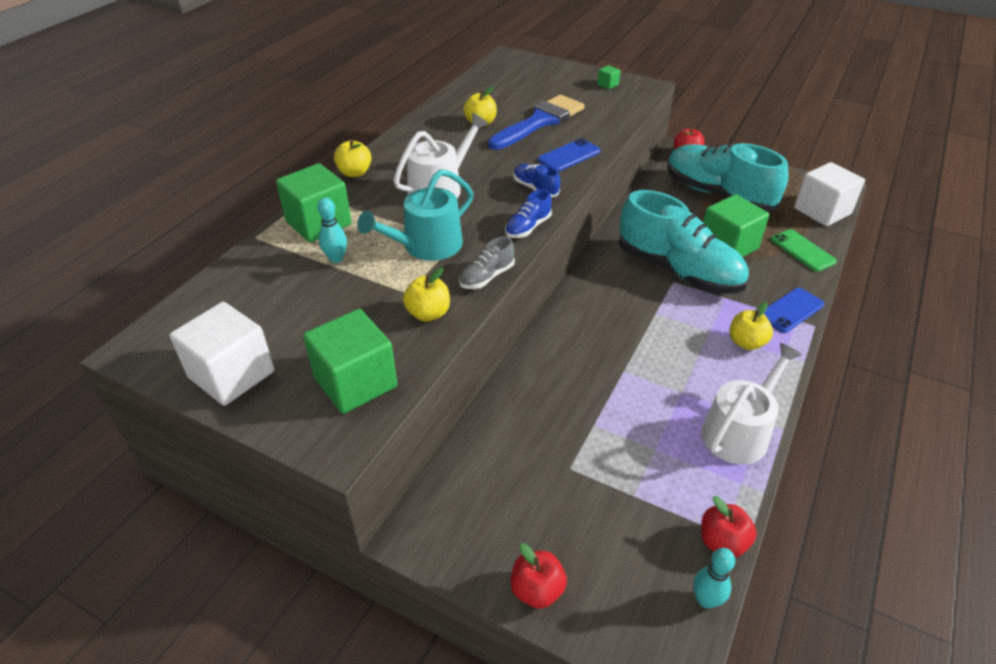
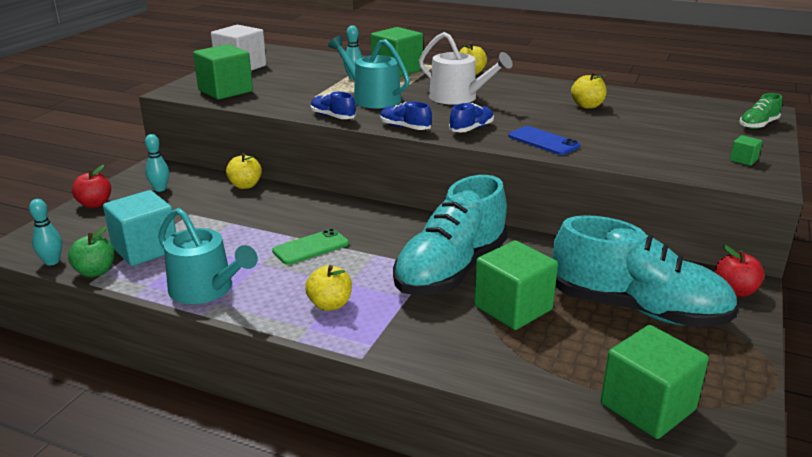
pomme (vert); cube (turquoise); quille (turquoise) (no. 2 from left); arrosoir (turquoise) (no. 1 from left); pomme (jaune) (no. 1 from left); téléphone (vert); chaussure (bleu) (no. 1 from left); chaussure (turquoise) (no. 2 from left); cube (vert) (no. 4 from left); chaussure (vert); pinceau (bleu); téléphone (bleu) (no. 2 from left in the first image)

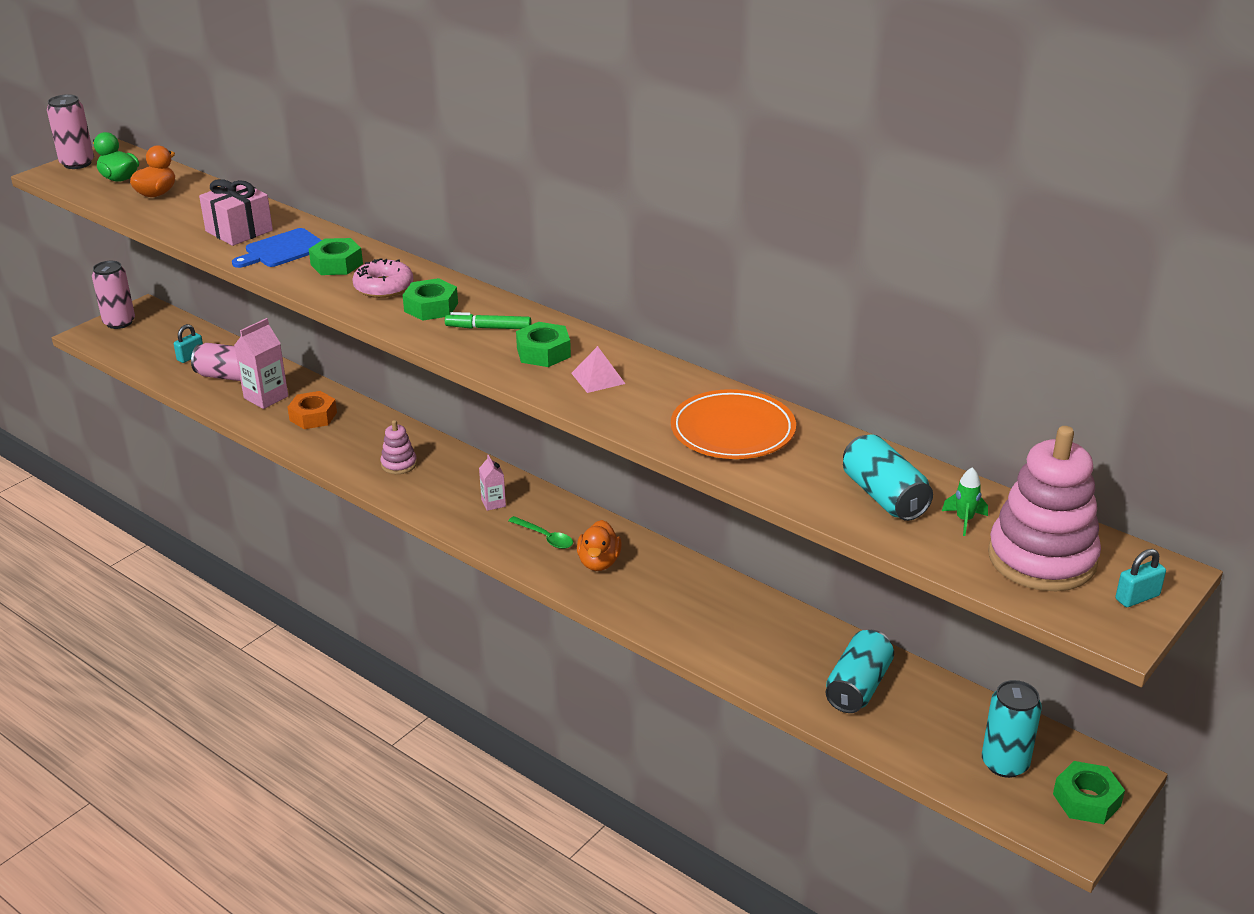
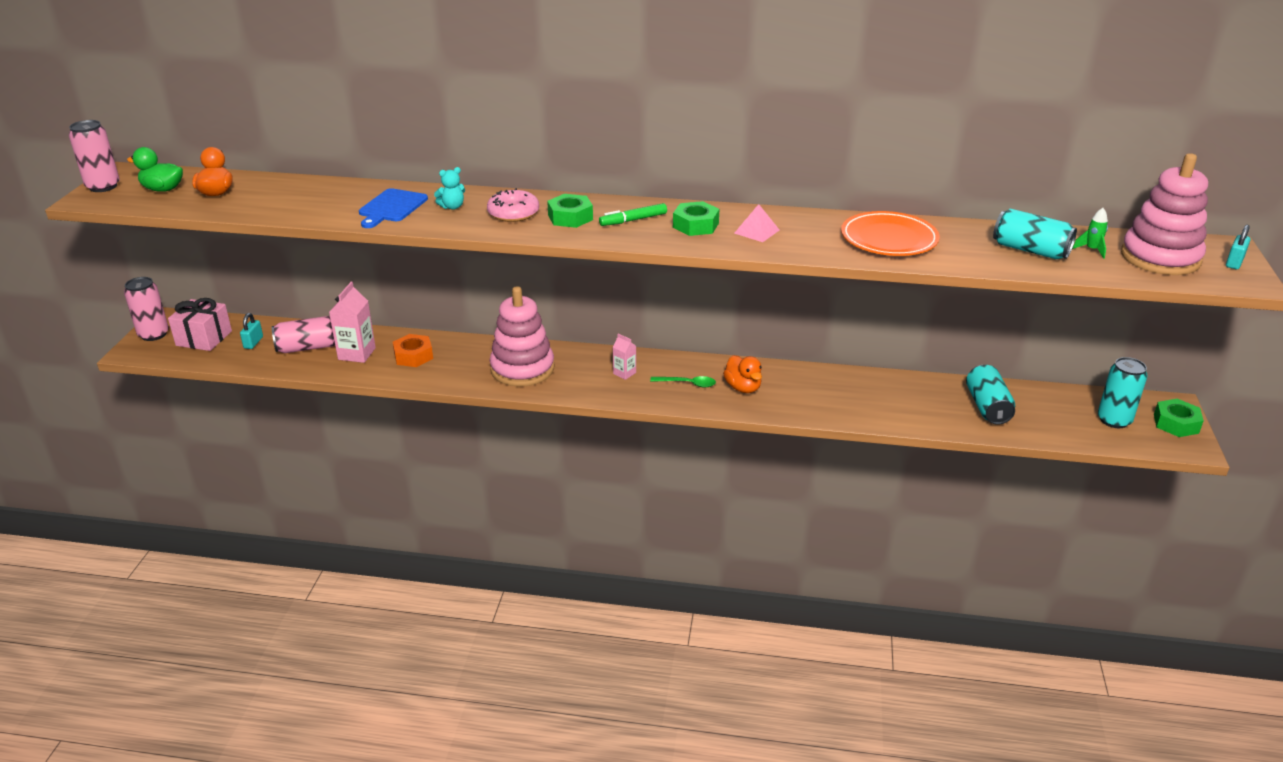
cadeau (rose); ours en peluche (turquoise); jouet à empiler (rose) (no. 1 from left)

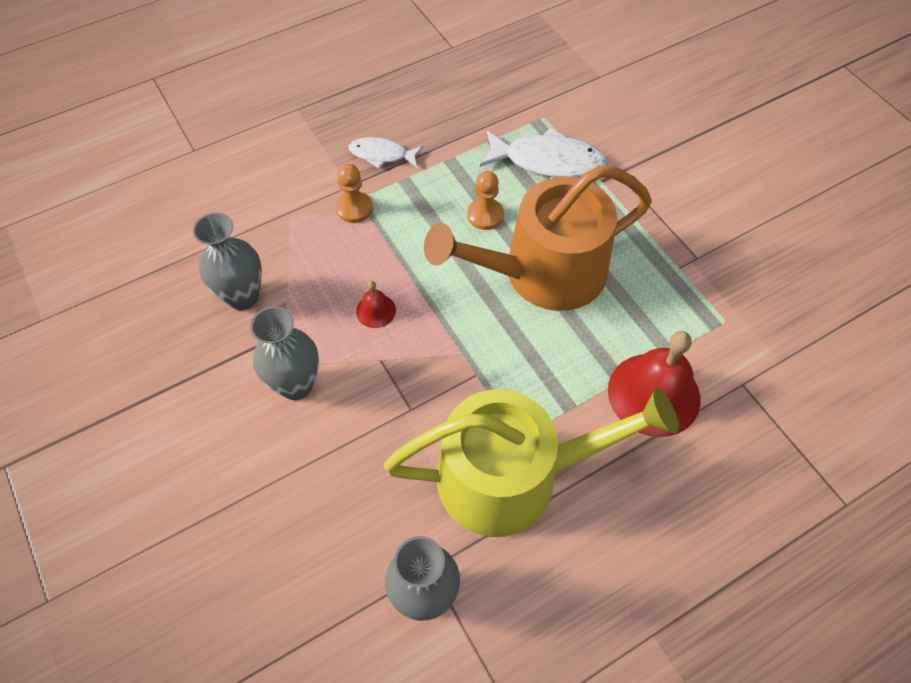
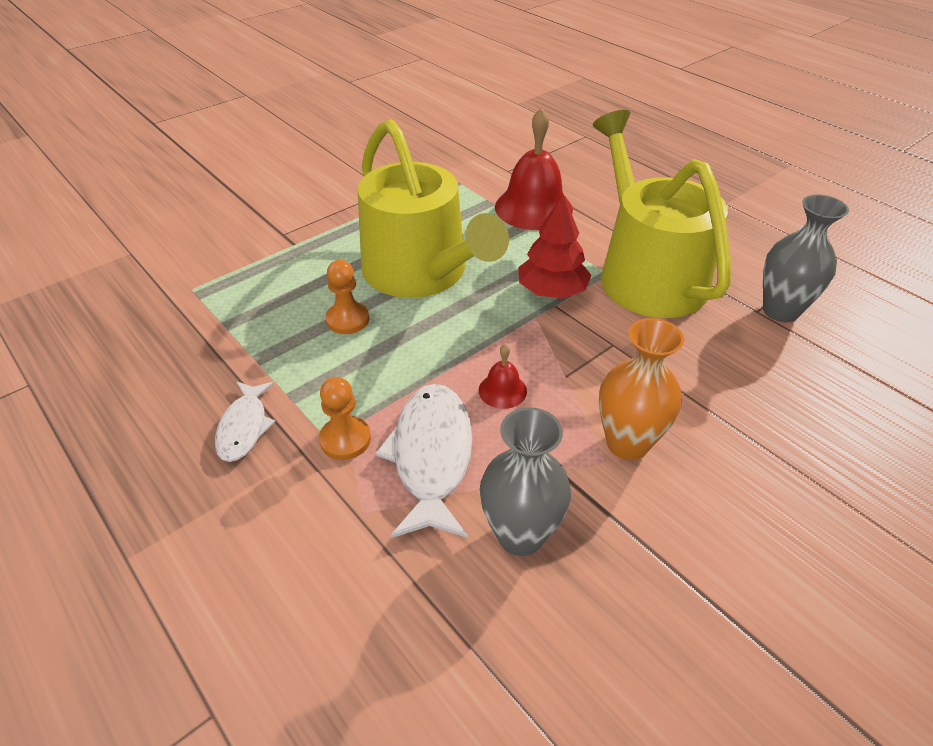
arrosoir (jaune) (no. 1 from left); poisson (blanc) (no. 2 from left); arbre (rouge); vase (orange)

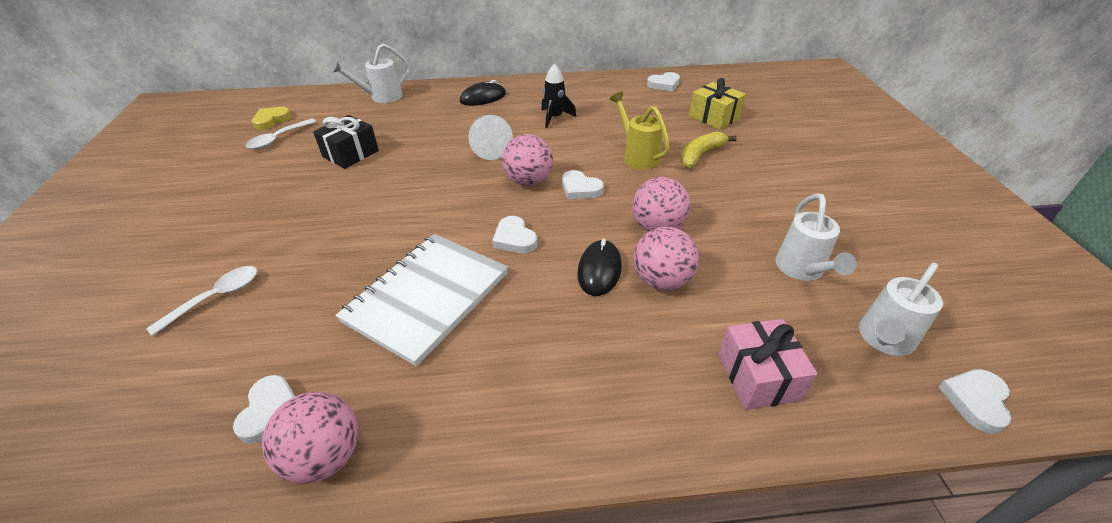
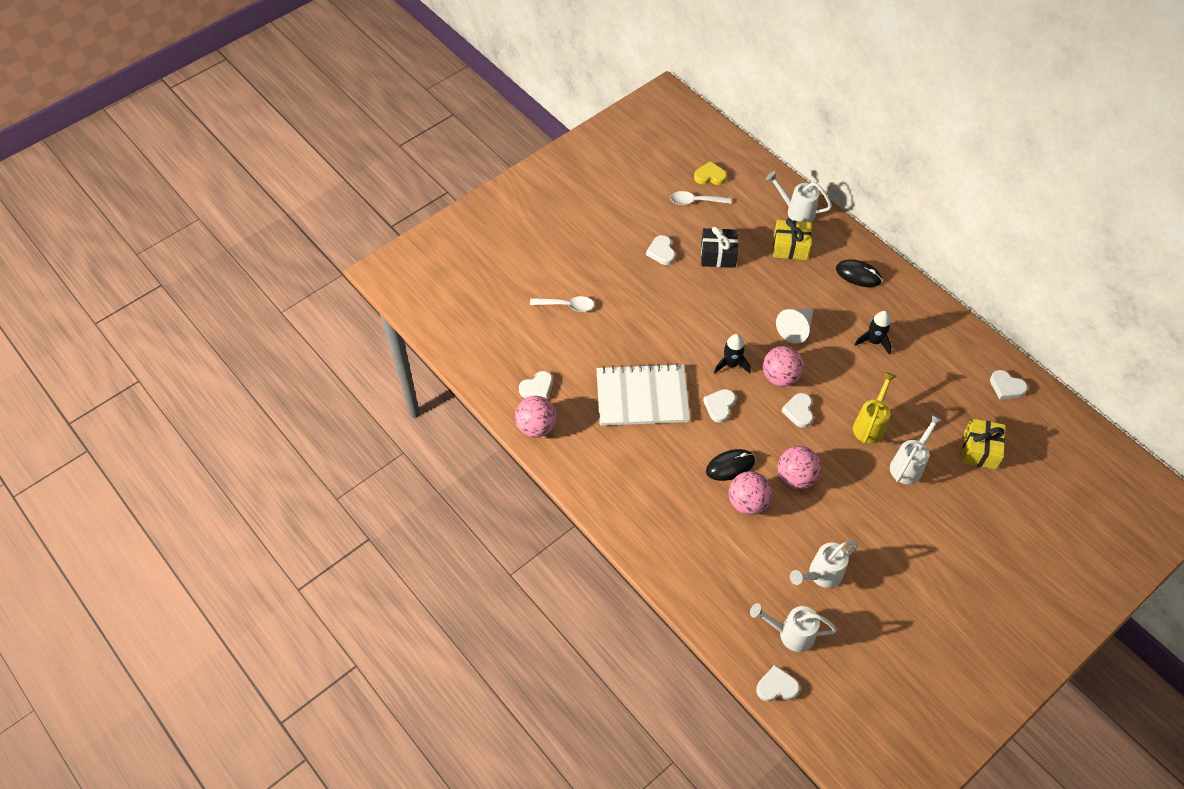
cœur (blanc) (no. 2 from left); fusée (noir) (no. 1 from left); cadeau (jaune) (no. 1 from left); arrosoir (blanc) (no. 4 from left); cadeau (rose)

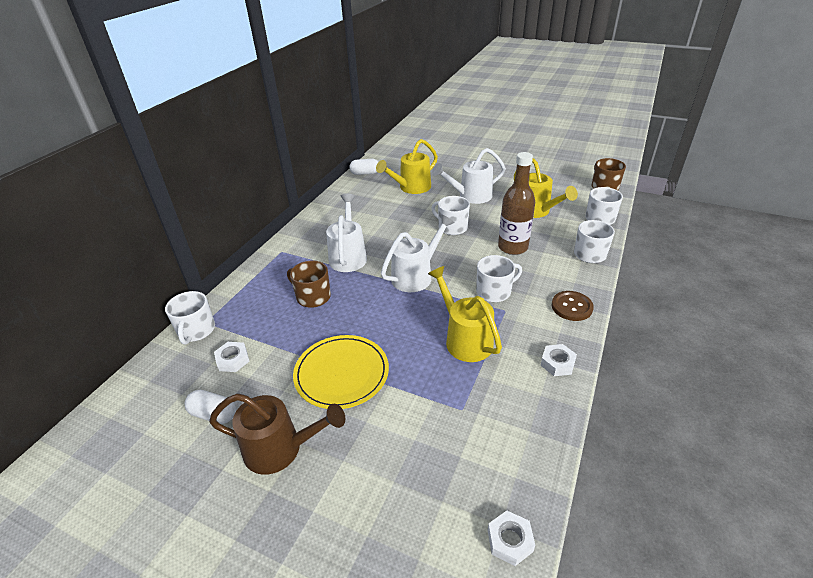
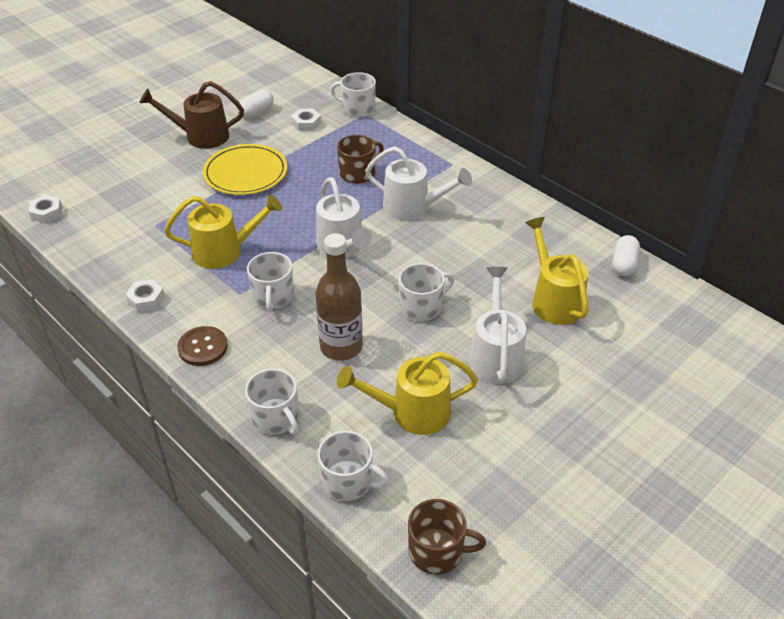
arrosoir (marron)

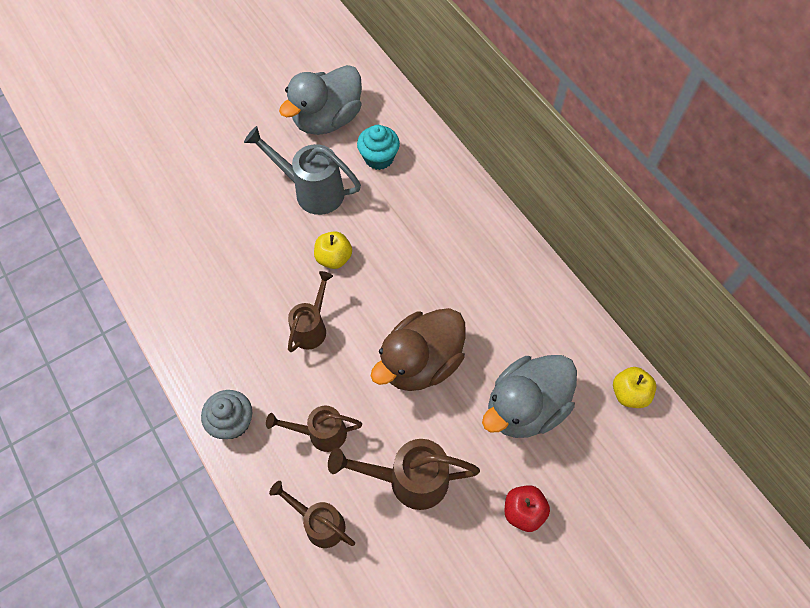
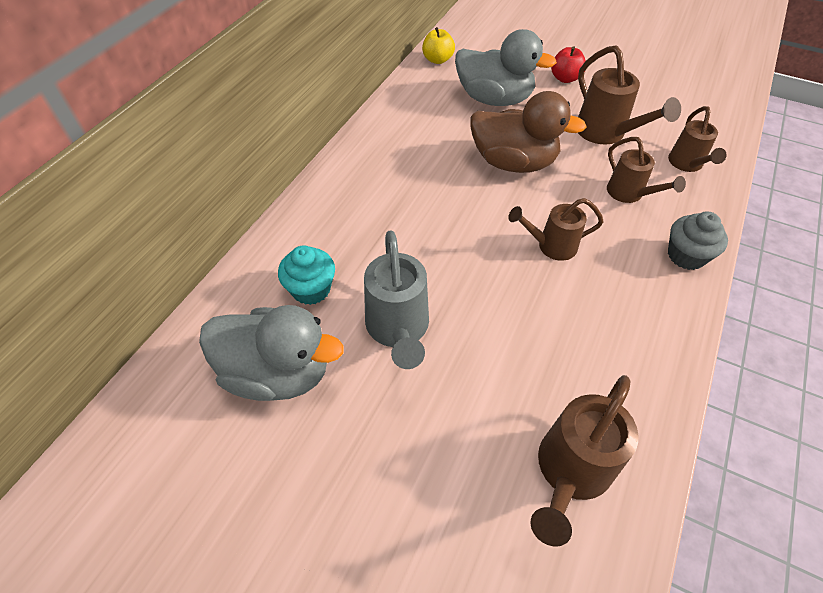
arrosoir (marron) (no. 2 from left); pomme (jaune) (no. 1 from left in the first image)

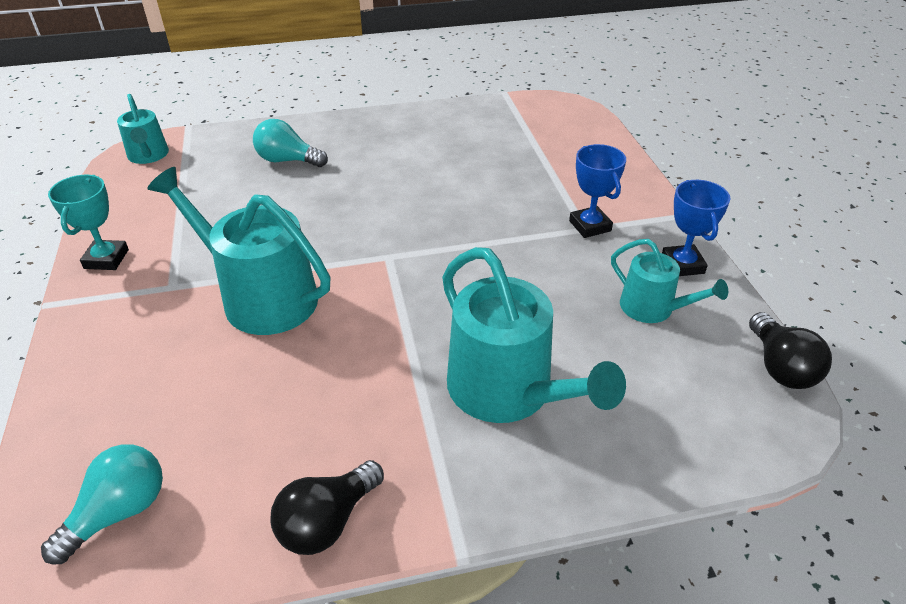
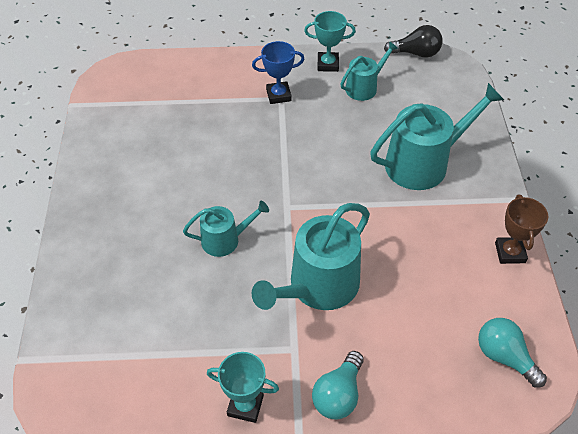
arrosoir (turquoise) (no. 1 from left); trophée (turquoise) (no. 2 from left); ampoule (turquoise) (no. 1 from left); trophée (marron)

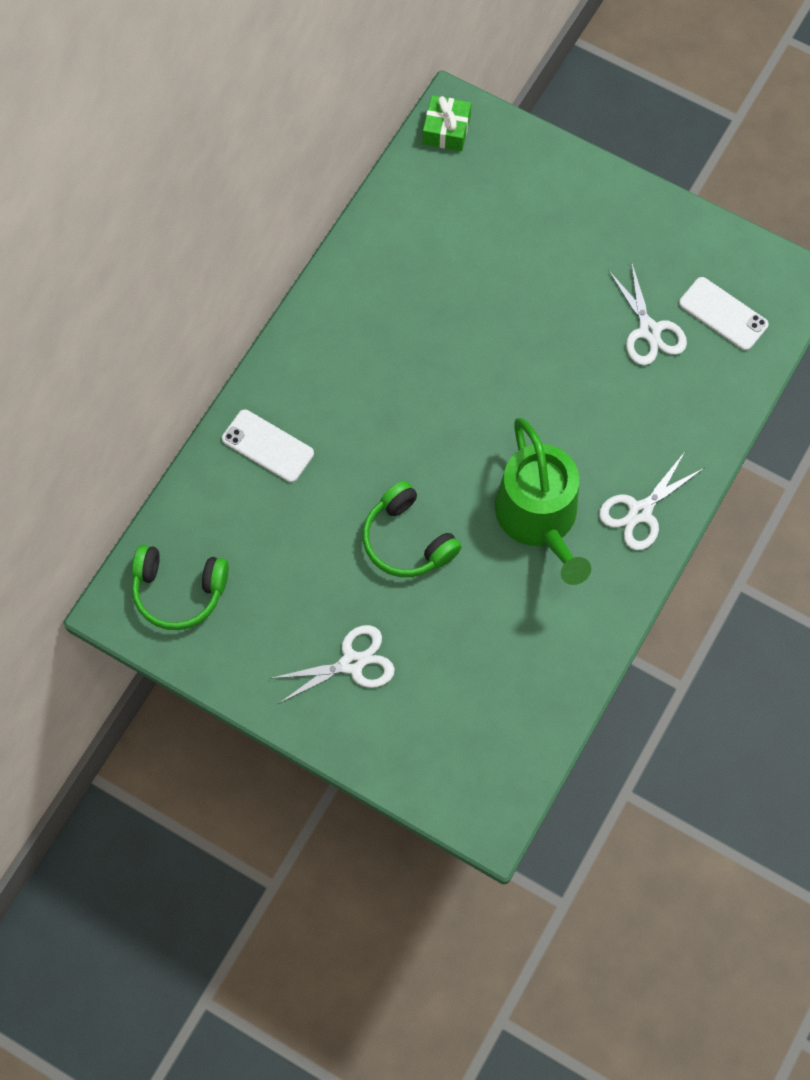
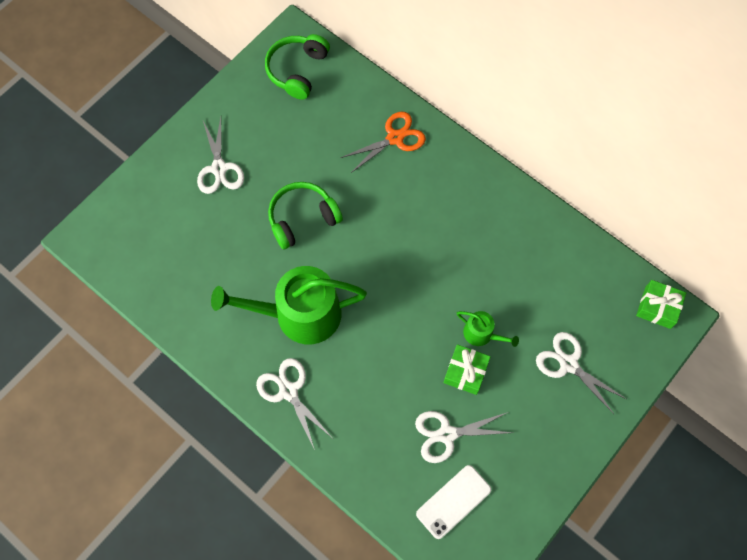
ciseaux (orange); cadeau (vert) (no. 1 from left); arrosoir (vert) (no. 2 from left); ciseaux (blanc) (no. 4 from left)

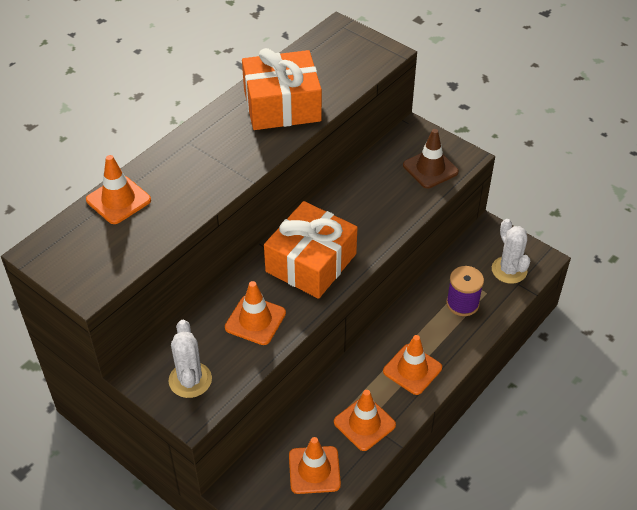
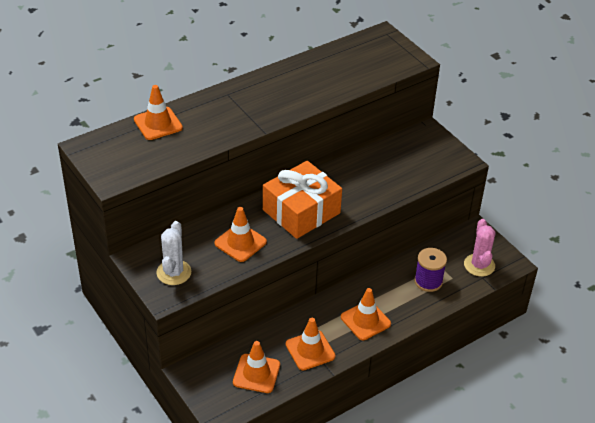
cactus (rose); cadeau (orange) (no. 1 from left in the first image); cône de chantier (marron)

